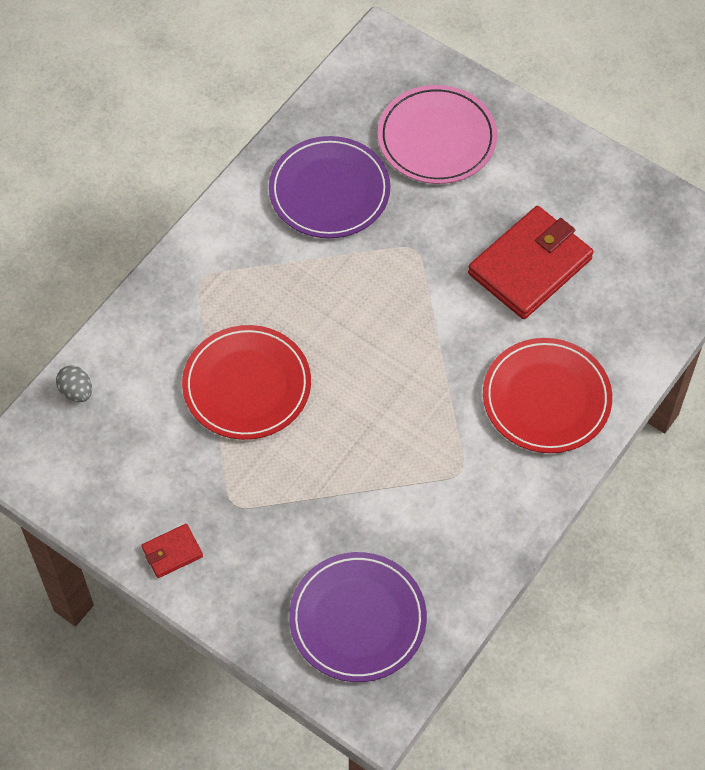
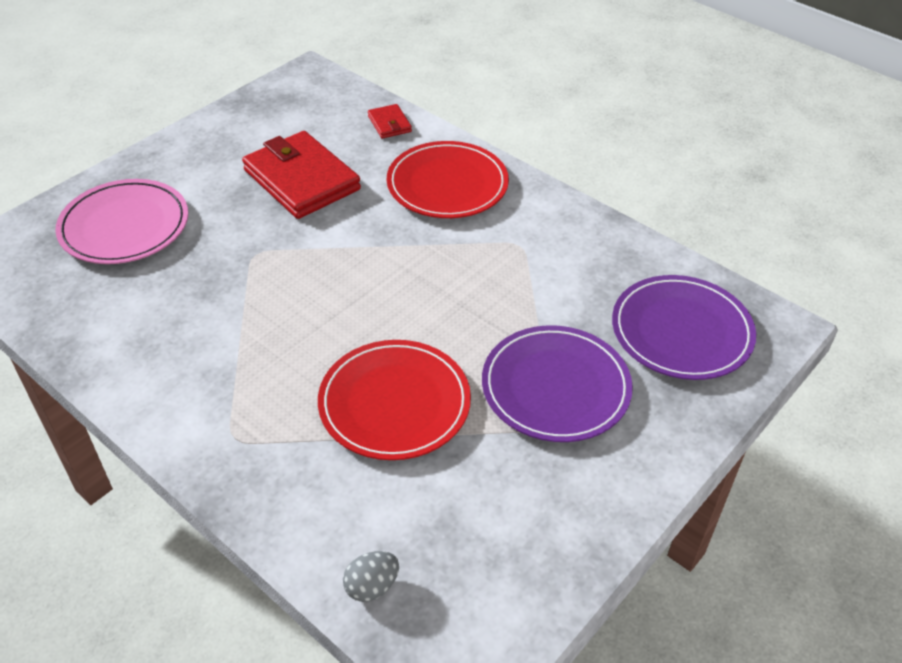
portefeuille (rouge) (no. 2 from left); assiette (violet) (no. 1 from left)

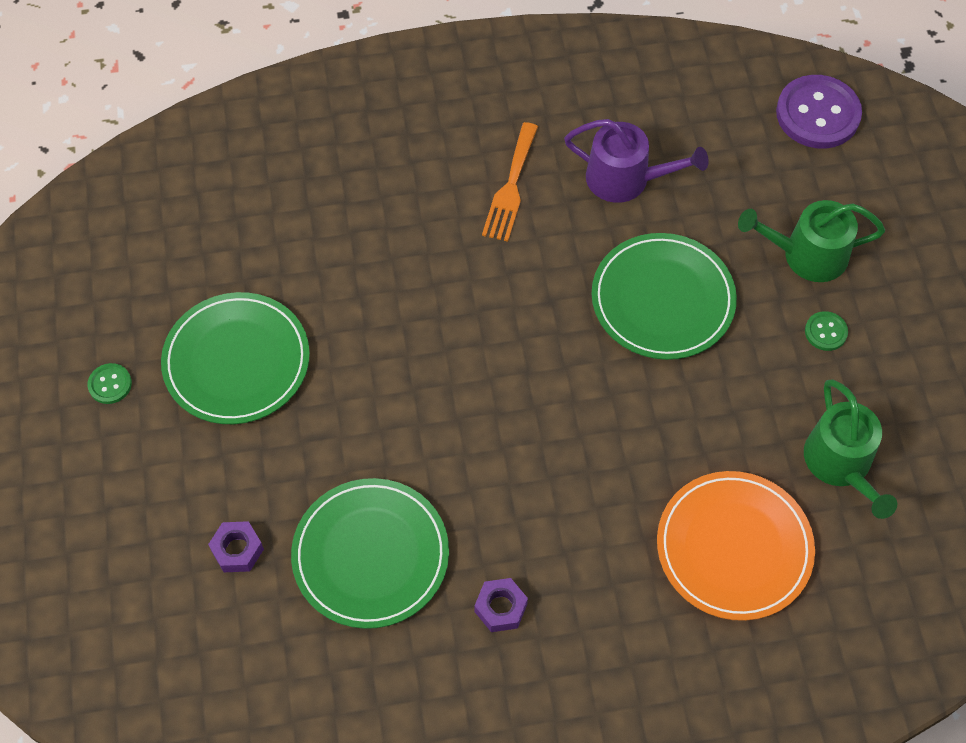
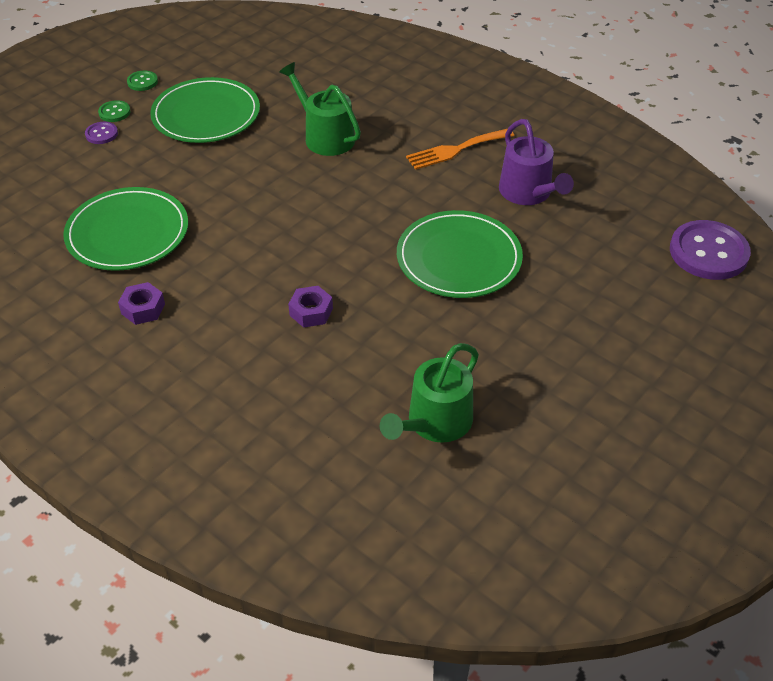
bouton (violet) (no. 1 from left); bouton (vert) (no. 1 from left); arrosoir (vert) (no. 1 from left); écrou (violet) (no. 2 from left); assiette (orange)

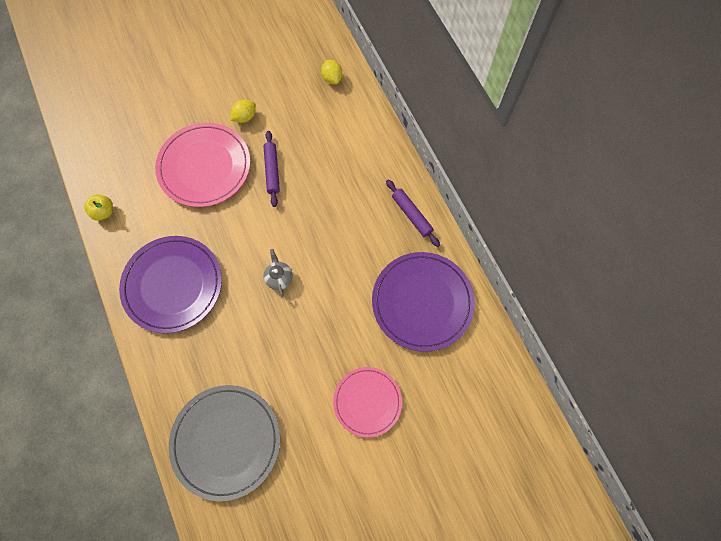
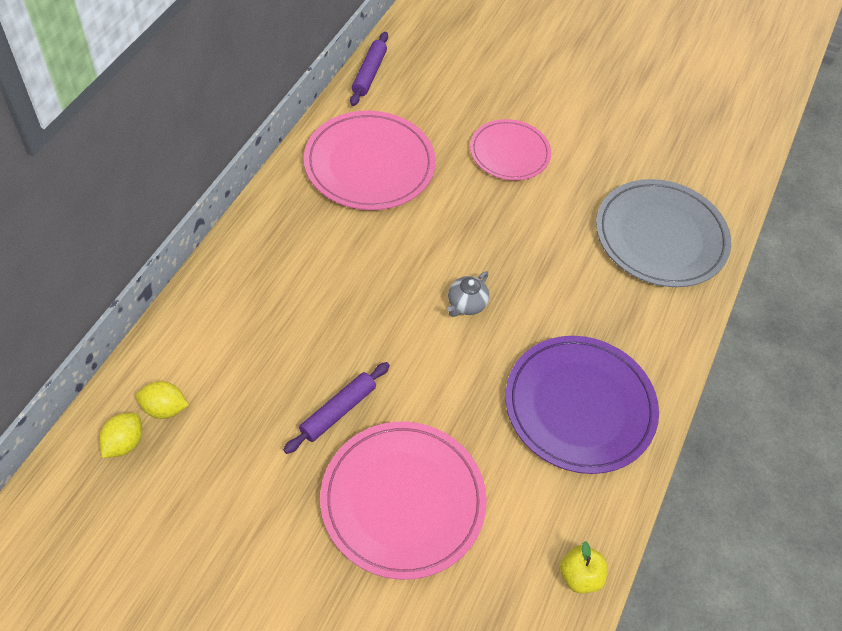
citron (jaune) (no. 2 from left); assiette (rose) (no. 1 from left); rouleau à pâtisserie (violet) (no. 2 from left)

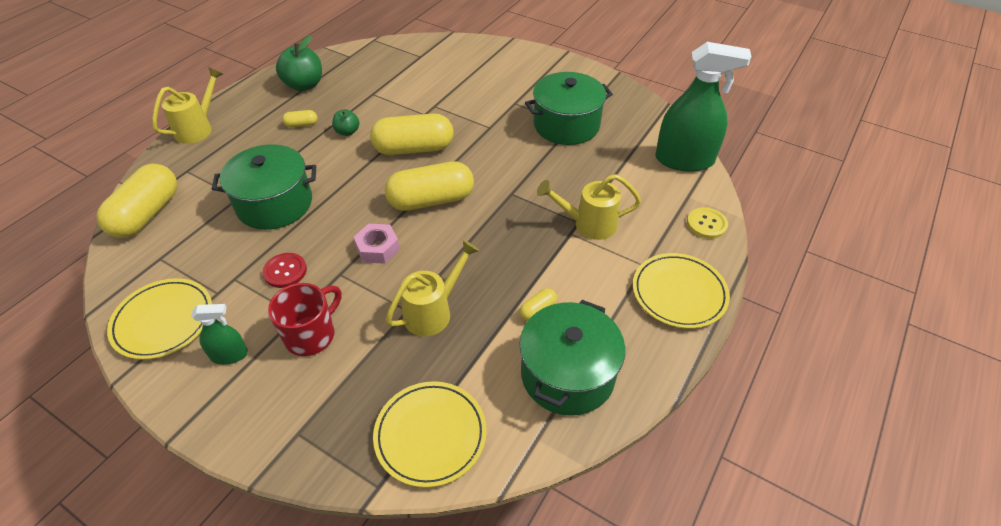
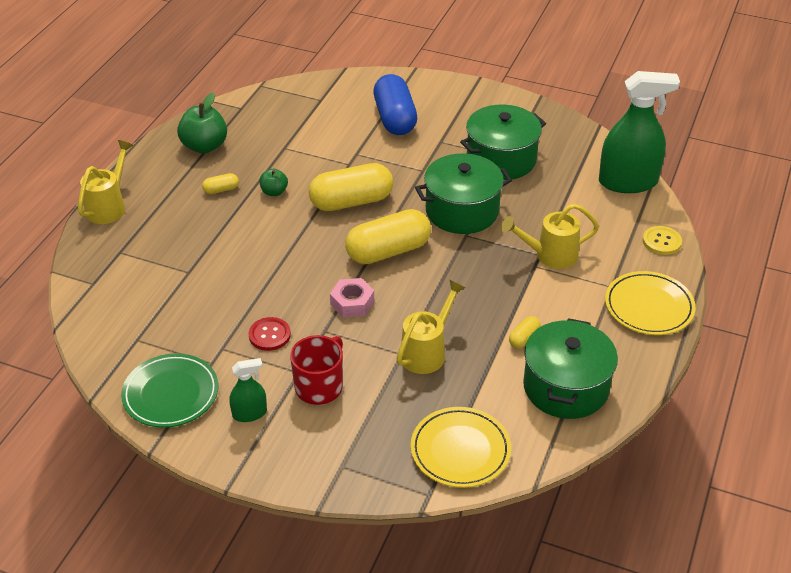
assiette (vert); gélule (bleu); marmite (vert) (no. 1 from left); gélule (jaune) (no. 1 from left in the first image)

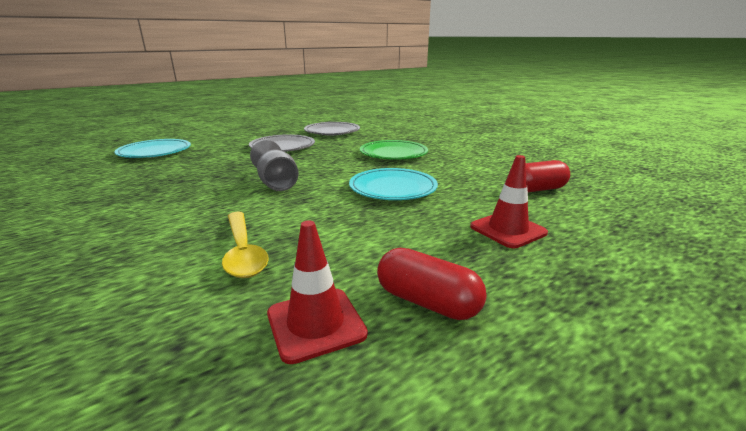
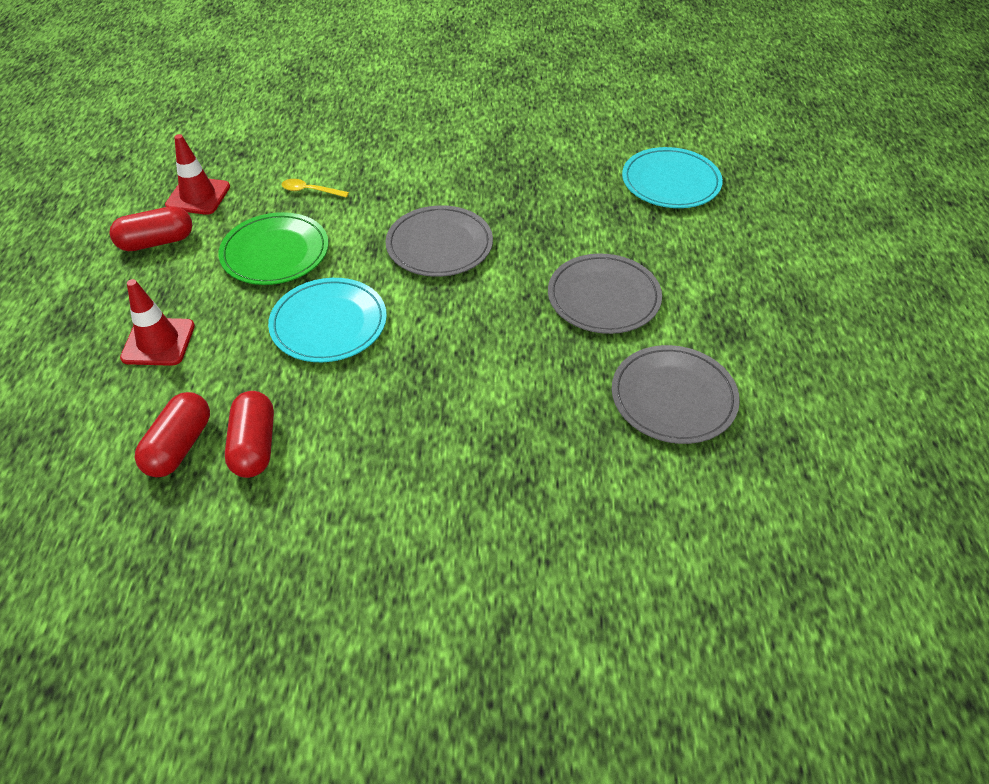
assiette (vert); gélule (rouge) (no. 3 from left); cuillère (jaune); assiette (gris) (no. 1 from left)

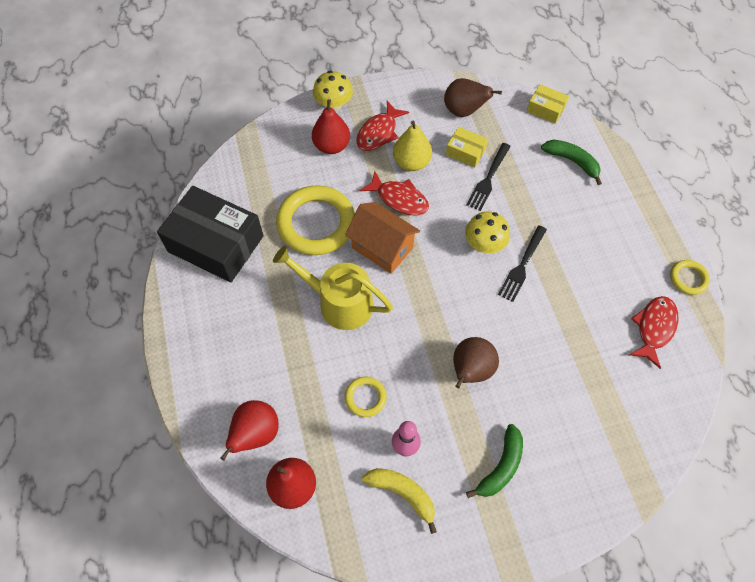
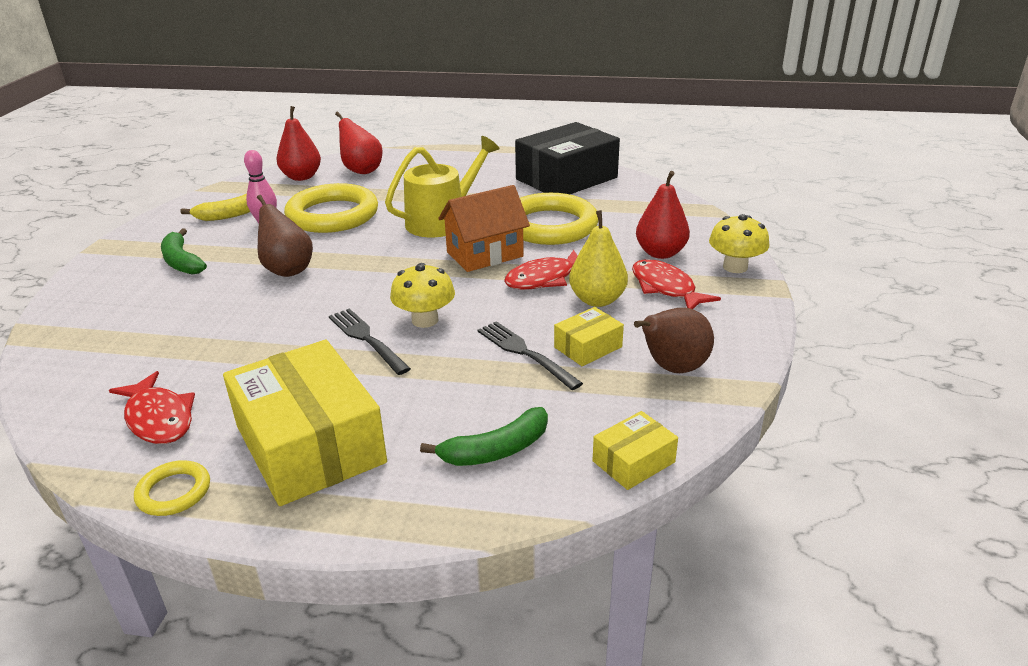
boîte (jaune) (no. 1 from left); anneau (jaune) (no. 2 from left)

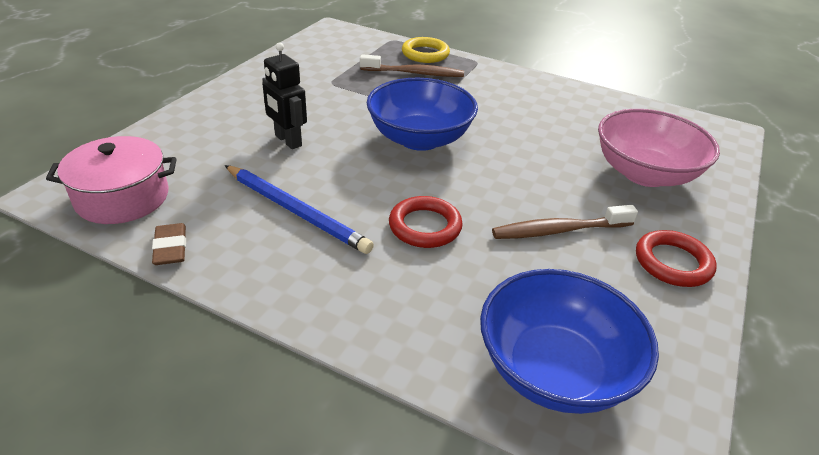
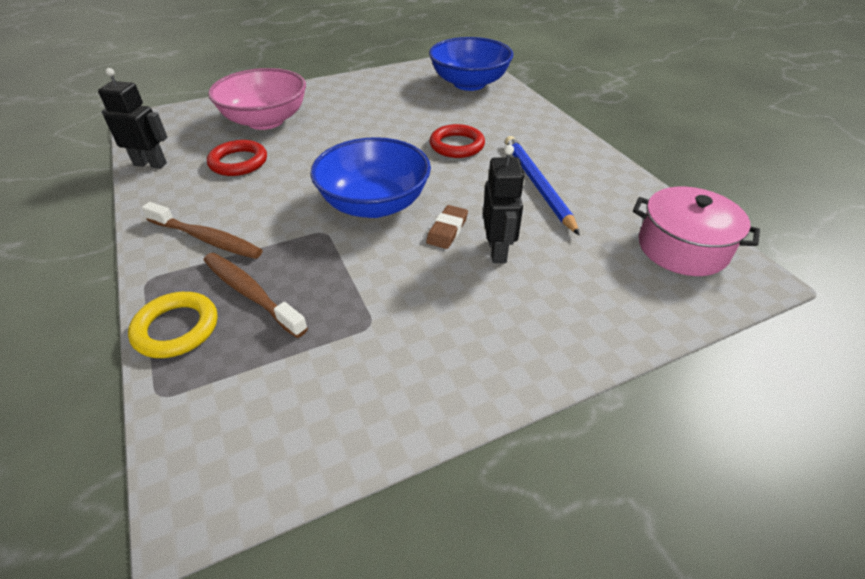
robot (noir) (no. 1 from left); brosse à dents (marron) (no. 1 from left); anneau (rouge) (no. 1 from left); gomme (marron)

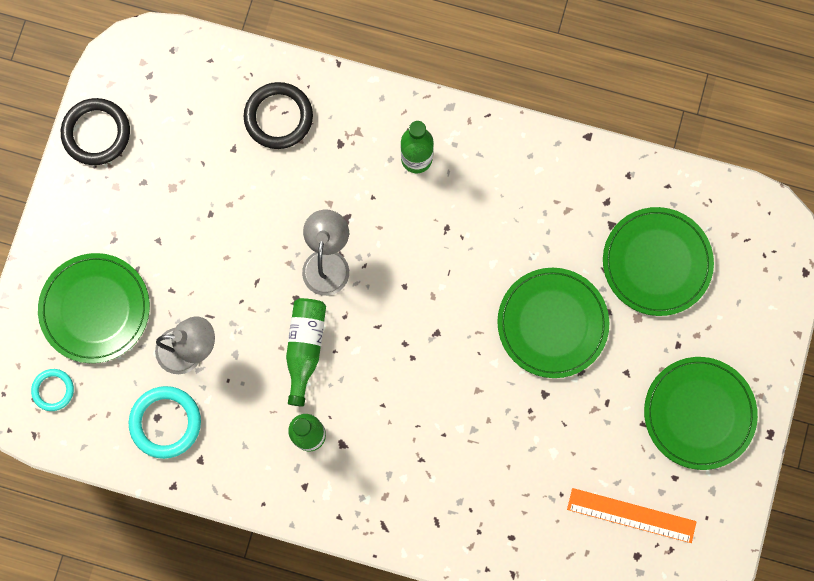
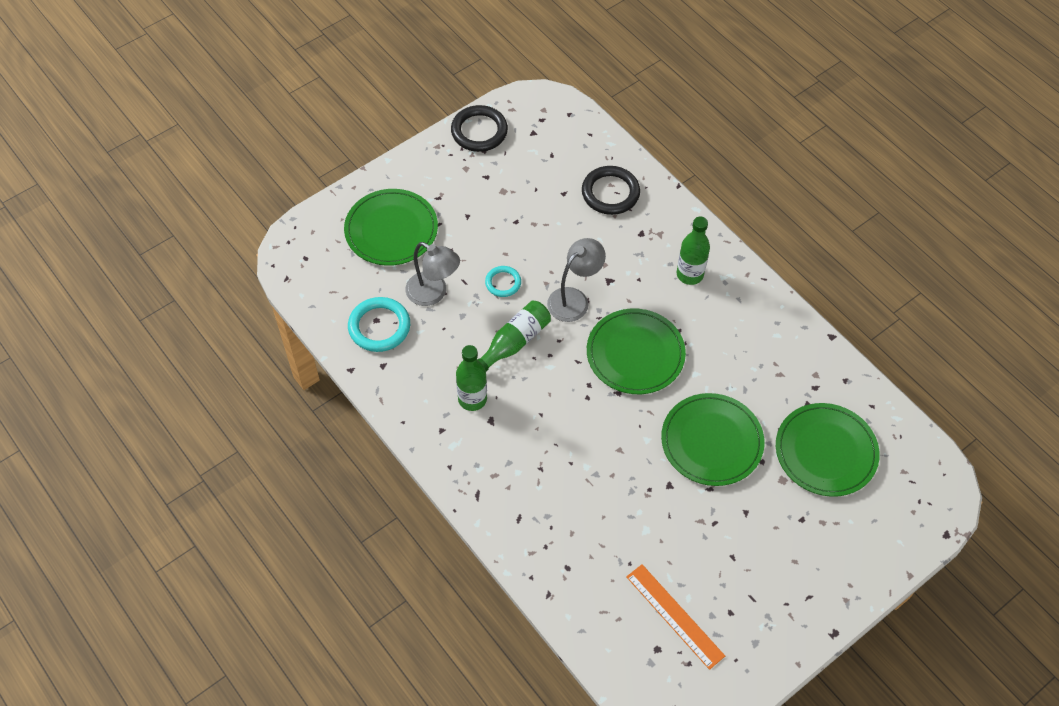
anneau (turquoise) (no. 2 from left); assiette (vert) (no. 2 from left)

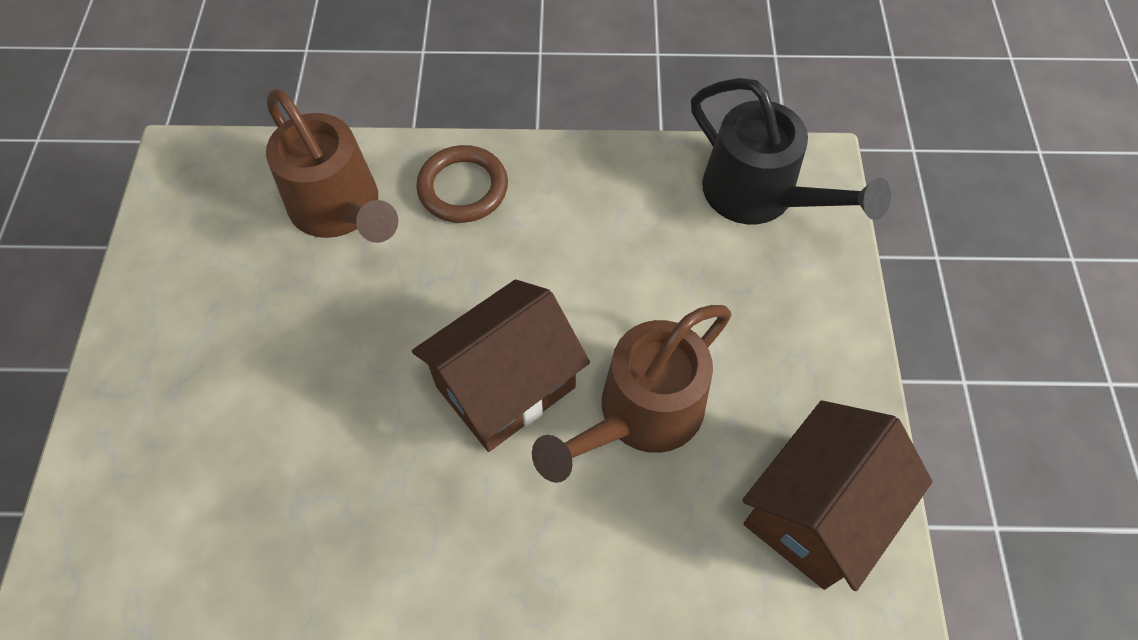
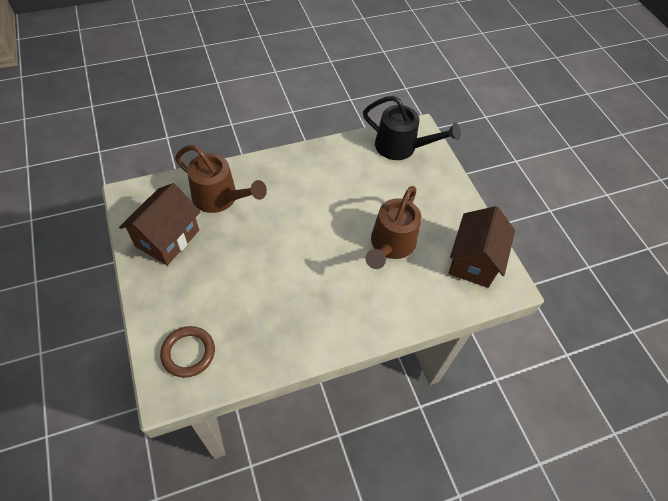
maison (marron) (no. 1 from left); anneau (marron)

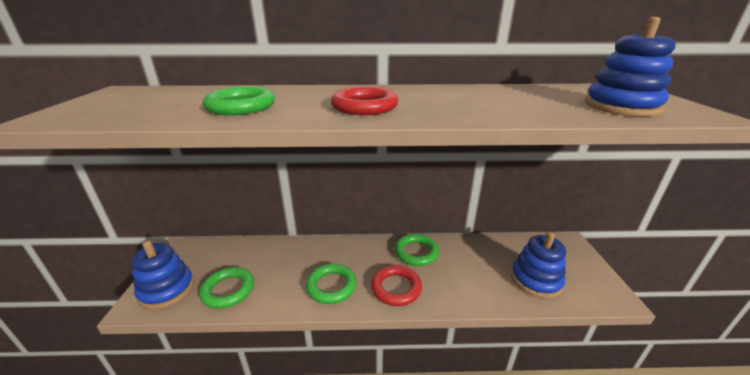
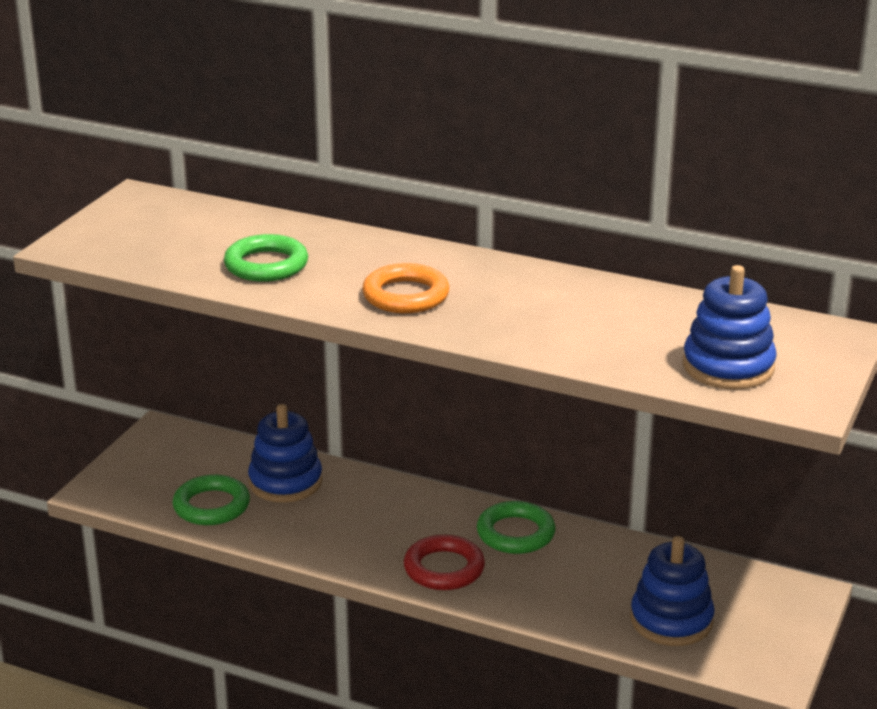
jouet à empiler (bleu) (no. 1 from left); anneau (orange); anneau (vert) (no. 3 from left in the first image)

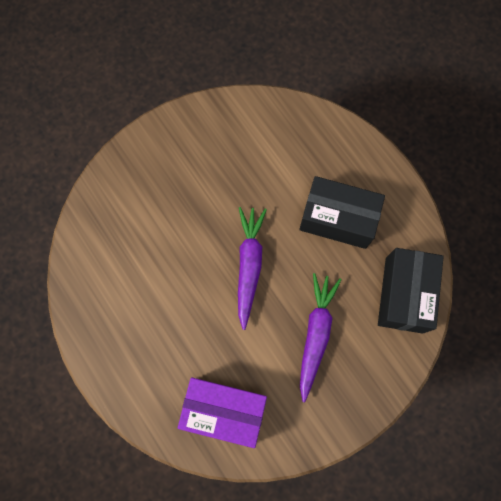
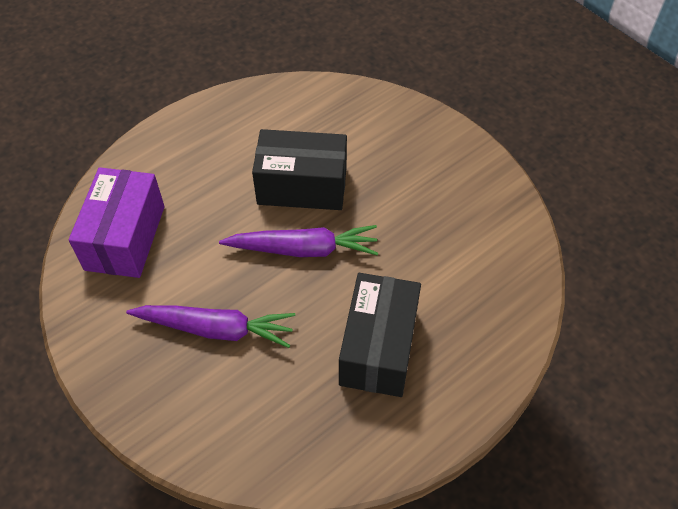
boîte (noir) (no. 1 from left)

